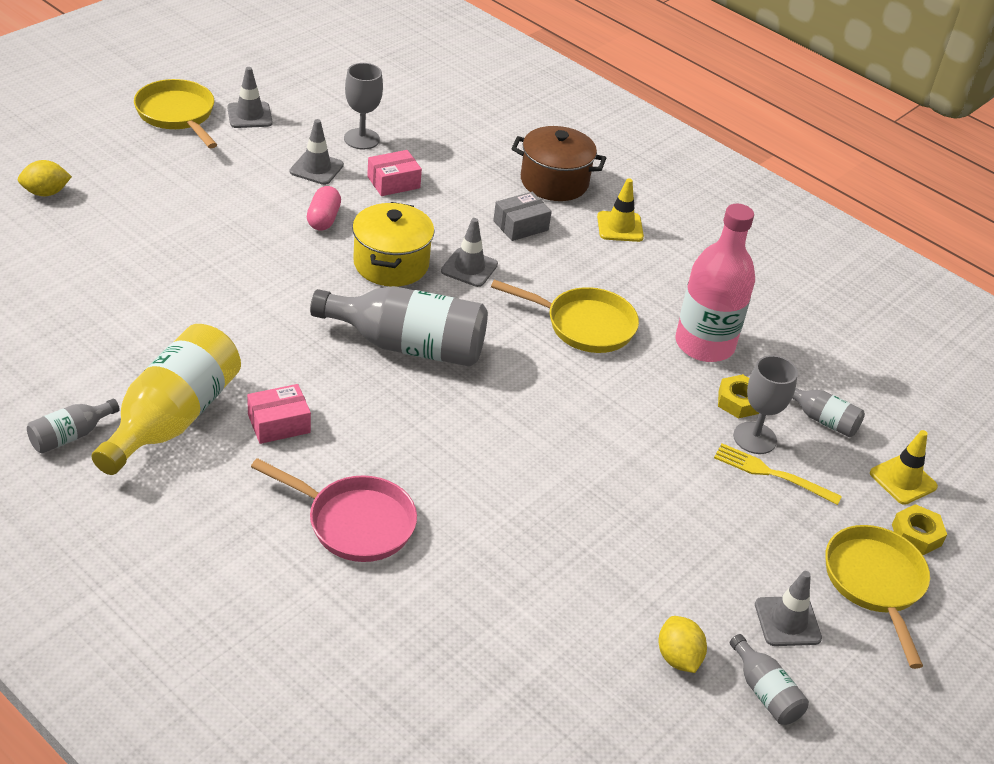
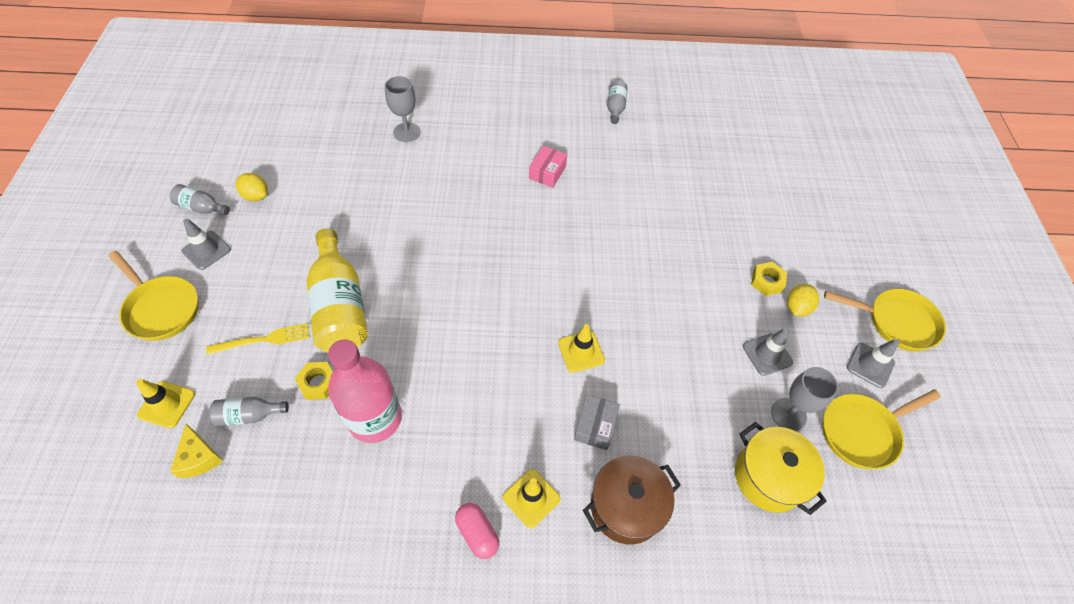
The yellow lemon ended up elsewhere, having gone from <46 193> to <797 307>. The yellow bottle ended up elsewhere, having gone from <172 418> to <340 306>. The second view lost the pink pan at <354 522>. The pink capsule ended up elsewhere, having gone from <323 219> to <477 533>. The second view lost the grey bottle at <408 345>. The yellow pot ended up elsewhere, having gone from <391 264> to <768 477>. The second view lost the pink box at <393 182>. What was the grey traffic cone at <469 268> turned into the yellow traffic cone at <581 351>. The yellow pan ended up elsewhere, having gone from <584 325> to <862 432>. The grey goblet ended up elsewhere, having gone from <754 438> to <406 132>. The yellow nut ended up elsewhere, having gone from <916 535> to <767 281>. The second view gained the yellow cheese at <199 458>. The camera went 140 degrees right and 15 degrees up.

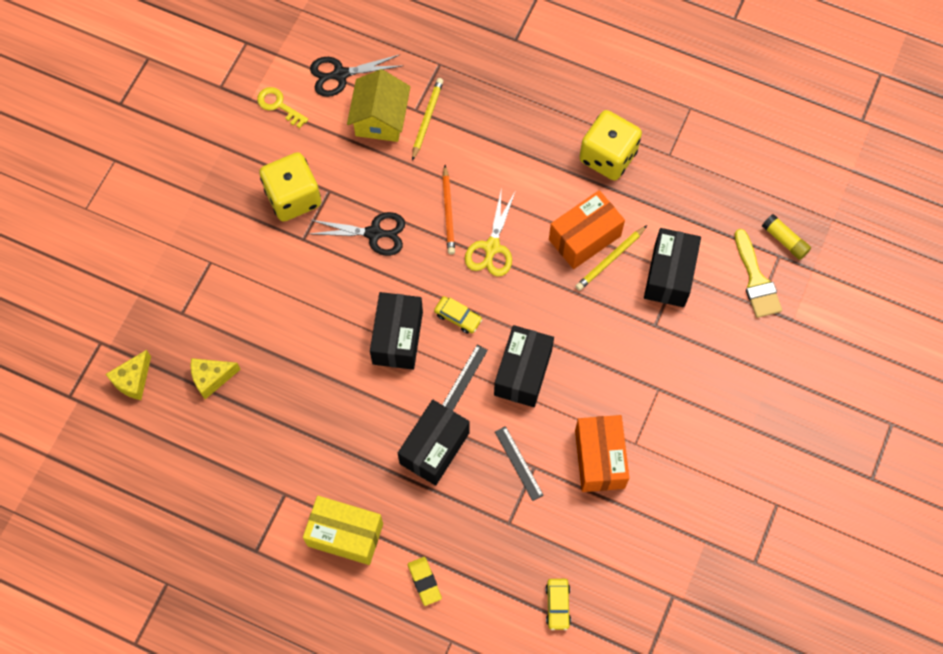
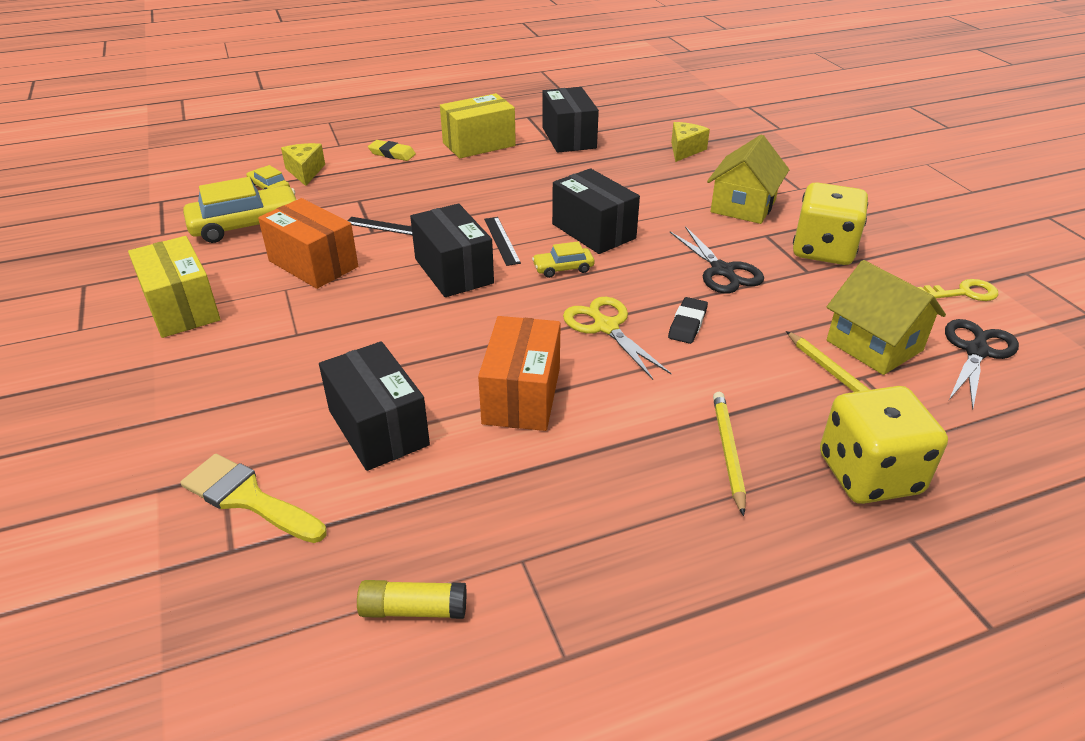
The yellow cheese ended up elsewhere, having gone from <133 380> to <305 172>. The black scissors at <374 233> ended up facing another way, 75 degrees counterclockwise from before. The black box ended up elsewhere, having gone from <434 448> to <569 138>. Where the orange pencil stood at <448 212>, the black eraser came to stand at <687 324>. The yellow pencil ended up elsewhere, having gone from <610 259> to <728 452>. The yellow dice ended up elsewhere, having gone from <608 156> to <869 474>. The yellow glue stick ended up elsewhere, having gone from <784 240> to <413 609>. The second view gained the yellow box at <182 308>. The second view gained the yellow car at <246 225>. The second view gained the yellow house at <743 206>. The camera went 135 degrees right and 30 degrees down.

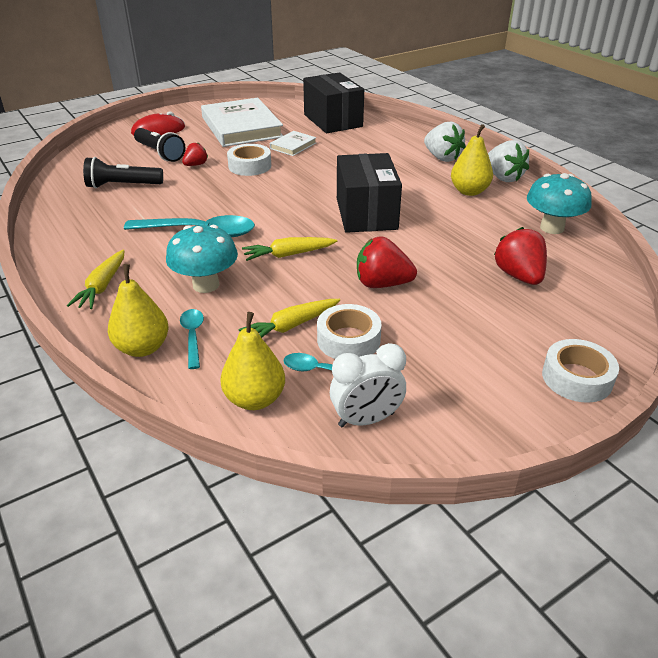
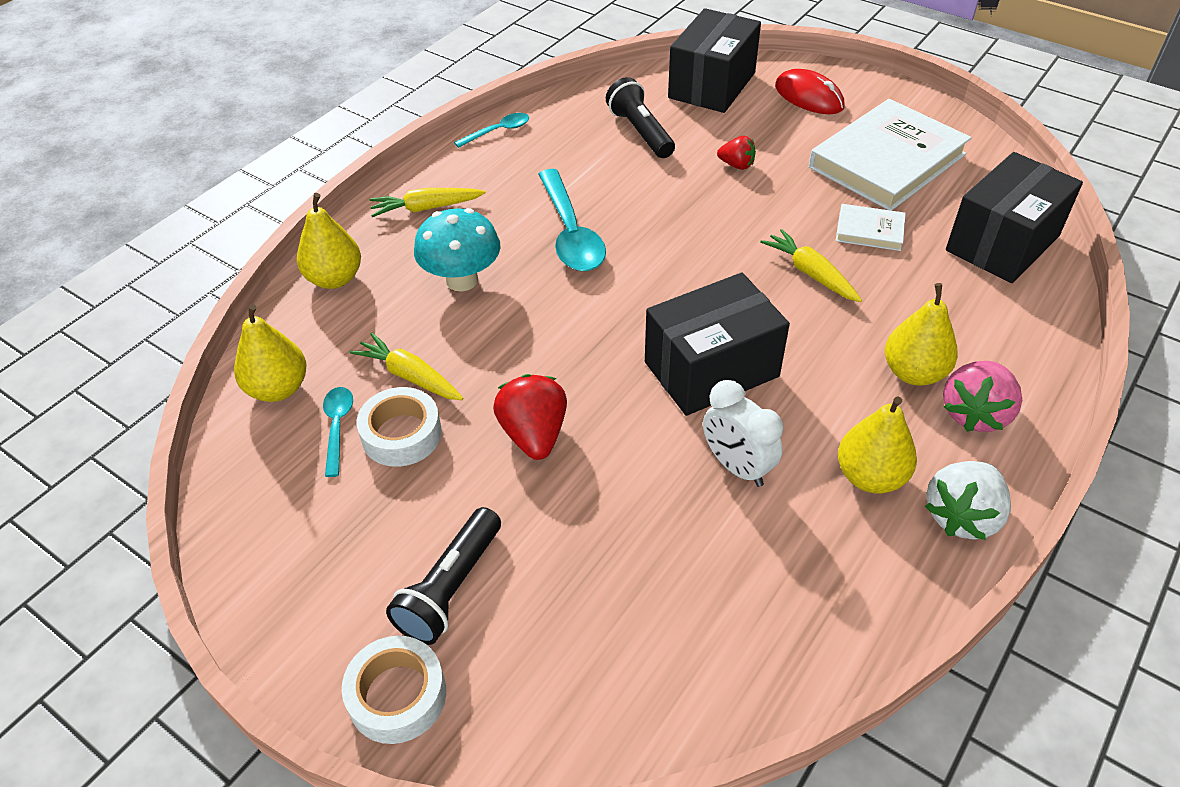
The black flashlight ended up elsewhere, having gone from <160 153> to <450 588>. The turquoise spoon ended up elsewhere, having gone from <193 336> to <498 131>. The second view lost the white tape at <249 166>. The yellow carrot ended up elsewhere, having gone from <288 255> to <810 273>. The white clock ended up elsewhere, having gone from <366 419> to <737 466>. What was the white strawberry at <442 158> turned into the pink strawberry at <975 414>. The second view lost the red strawberry at <519 276>. The second view lost the turquoise mushroom at <552 228>. The second view gained the black box at <712 85>. The second view gained the yellow pear at <913 373>. The camera went 70 degrees right and 10 degrees up.

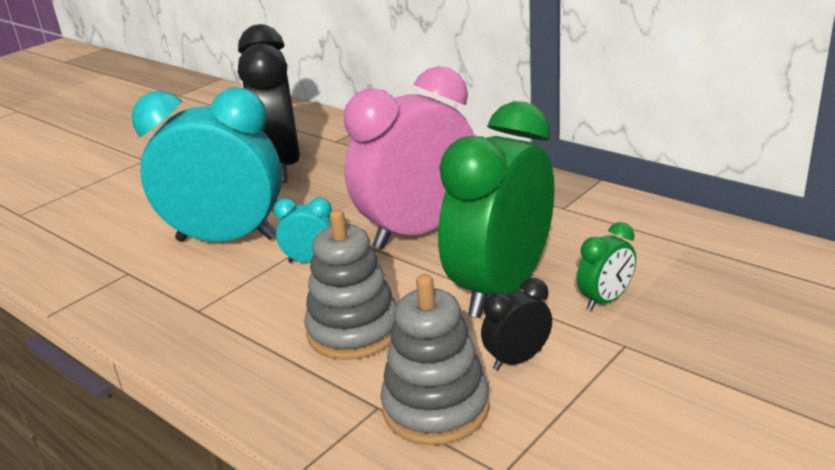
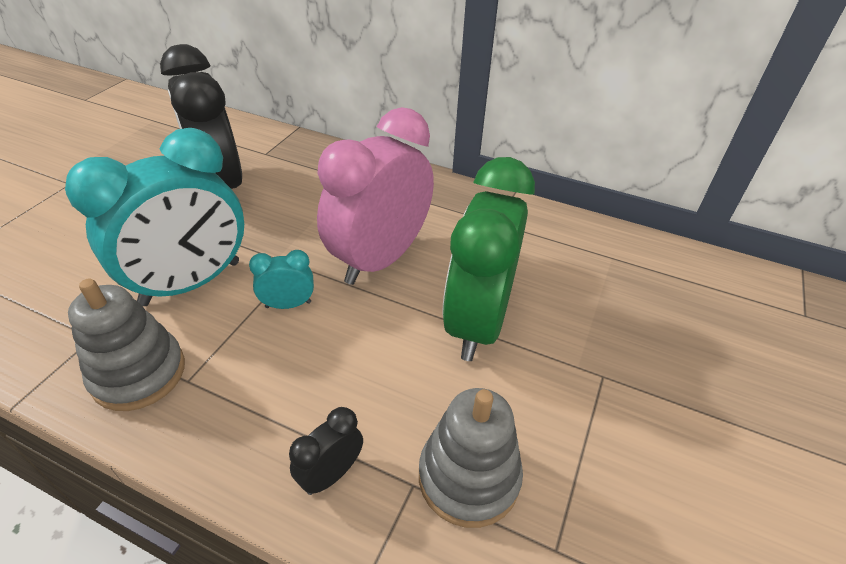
The turquoise clock at <227 239> ended up facing another way, 150 degrees clockwise from before. The grey stacking toy ended up elsewhere, having gone from <353 331> to <139 373>. The black clock ended up elsewhere, having gone from <517 360> to <331 474>. The second view lost the green clock at <605 300>. The camera went 20 degrees left and 15 degrees up.

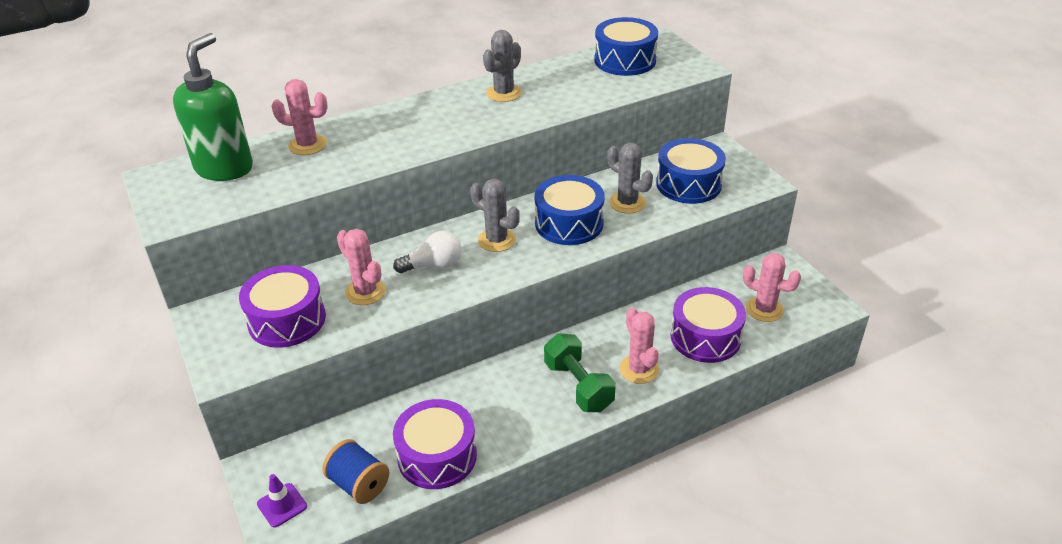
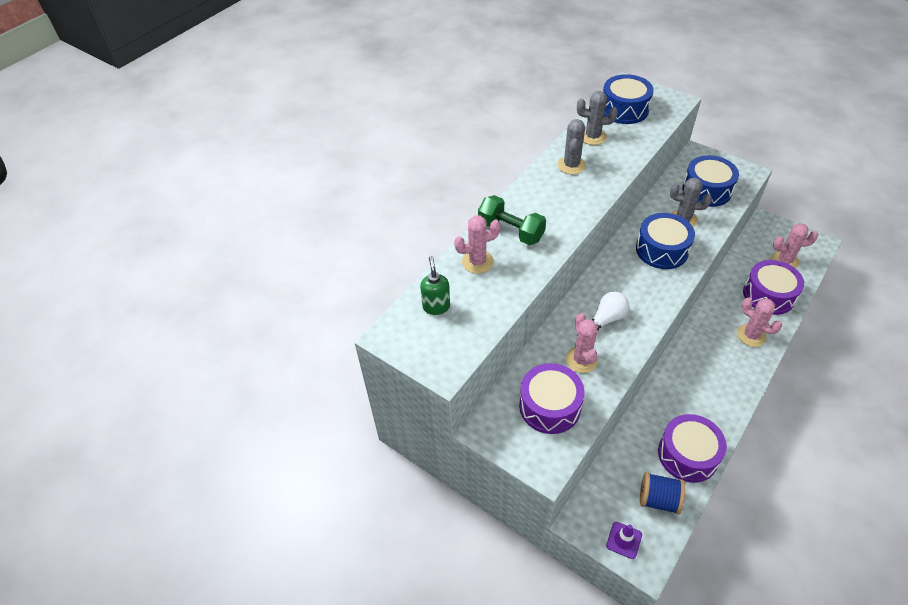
The size of the green soap dispenser at <224 168> changed by a factor of 0.53. The pink cactus at <365 292> ended up facing another way, 60 degrees clockwise from before. The grey cactus ended up elsewhere, having gone from <496 240> to <592 137>. The green dumbbell ended up elsewhere, having gone from <578 386> to <511 231>. The camera went 25 degrees left and 10 degrees up.

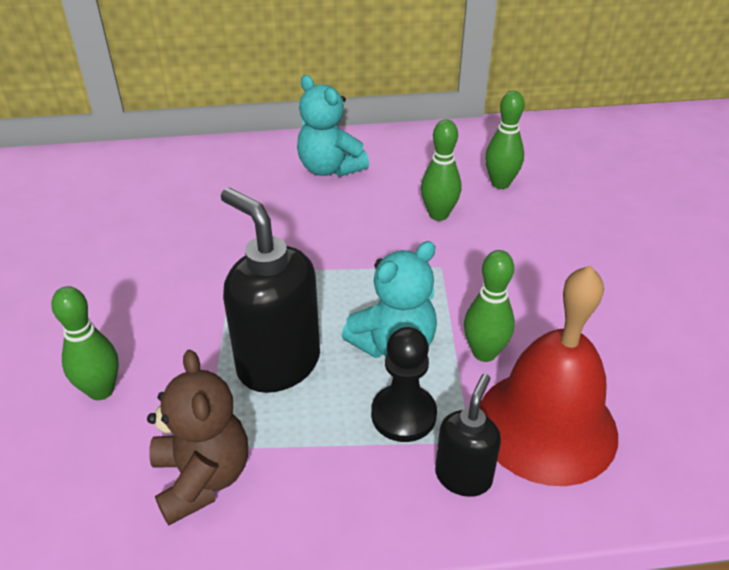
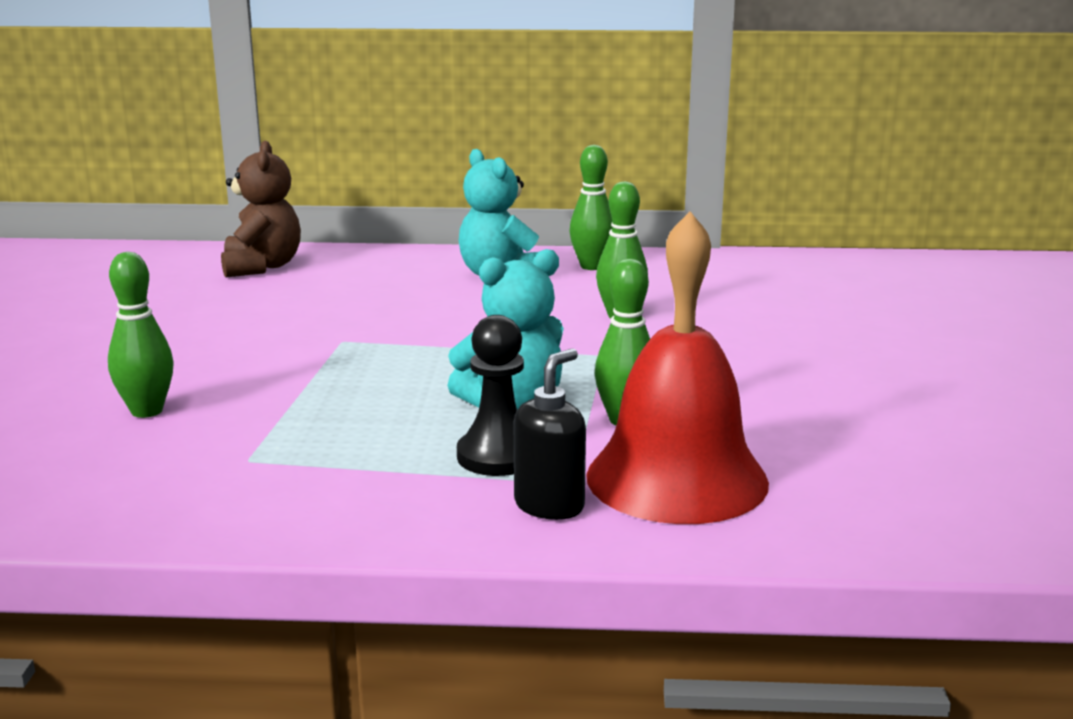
The brown teddy bear ended up elsewhere, having gone from <202 478> to <262 267>. The second view lost the black soap dispenser at <278 364>. The green bowling pin ended up elsewhere, having gone from <500 183> to <591 266>. The camera went 10 degrees right and 20 degrees down.

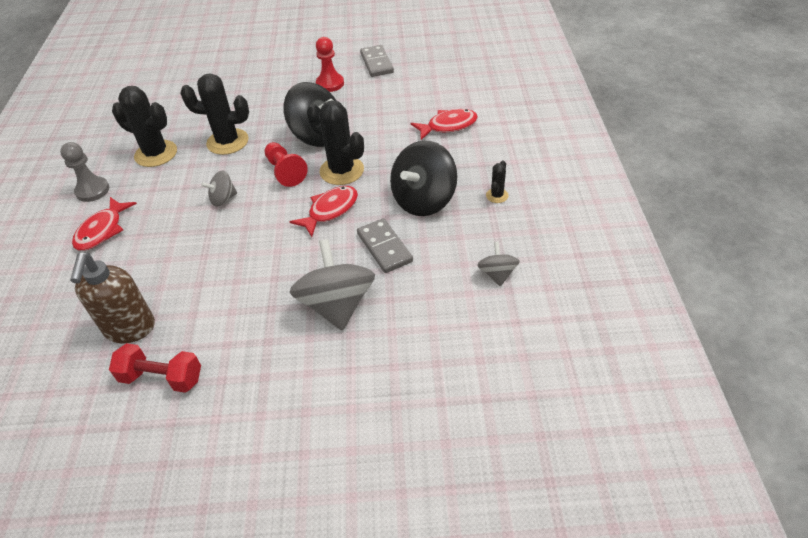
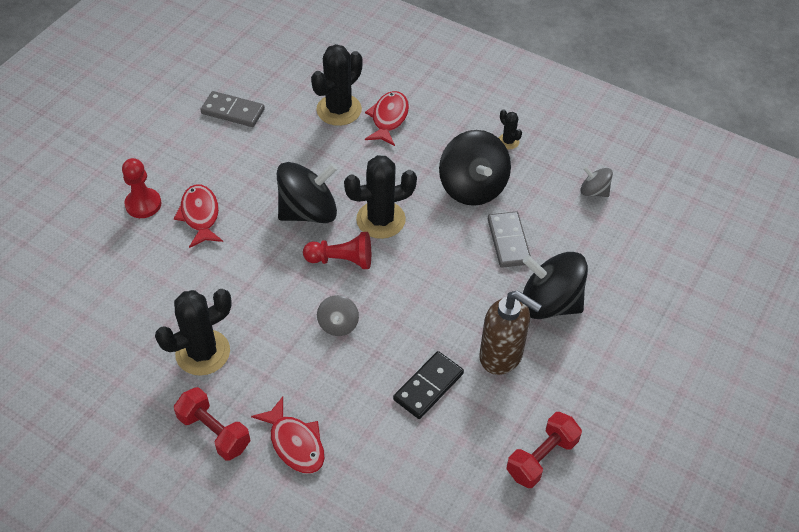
Where the grey pawn stood at <92 190>, the red dumbbell came to stand at <214 432>. The brown soap dispenser ended up elsewhere, having gone from <130 329> to <501 356>. The black cactus ended up elsewhere, having gone from <227 142> to <339 110>. The red fish ended up elsewhere, having gone from <330 210> to <200 215>. What was the grey spinning top at <337 305> turned into the black spinning top at <549 303>. The red pawn ended up elsewhere, having gone from <330 84> to <143 204>. The grey domino at <384 247> ended up facing another way, 75 degrees clockwise from before. The second view gained the black domino at <428 387>. The camera went 60 degrees left and 5 degrees up.

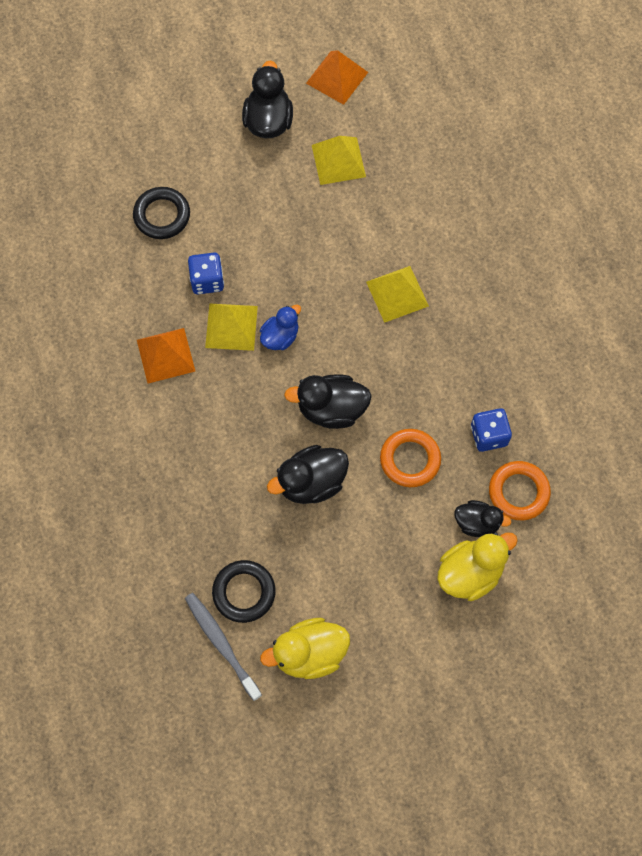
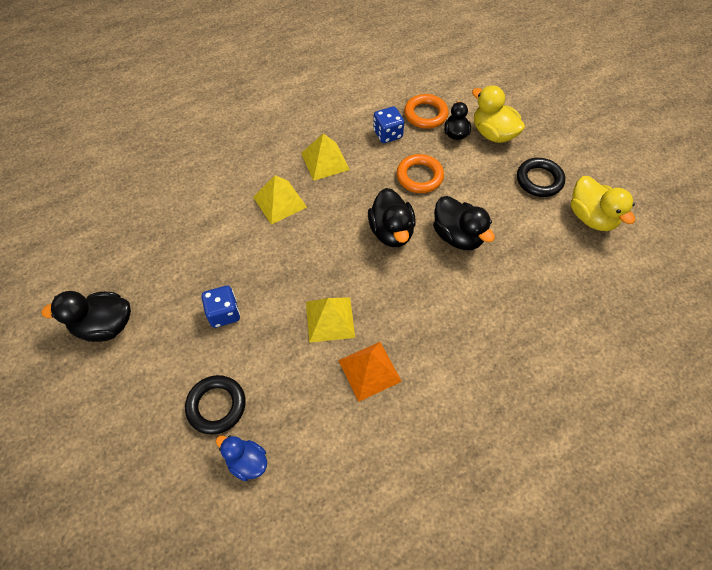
The second view lost the grey toothbrush at <221 644>. The blue dice ended up elsewhere, having gone from <207 280> to <224 313>. The black ring ended up elsewhere, having gone from <244 592> to <539 180>. The blue duck ended up elsewhere, having gone from <280 336> to <247 461>. The second view lost the orange pyramid at <337 77>. The yellow pyramid ended up elsewhere, having gone from <338 161> to <325 161>. The camera went 100 degrees left and 10 degrees down.

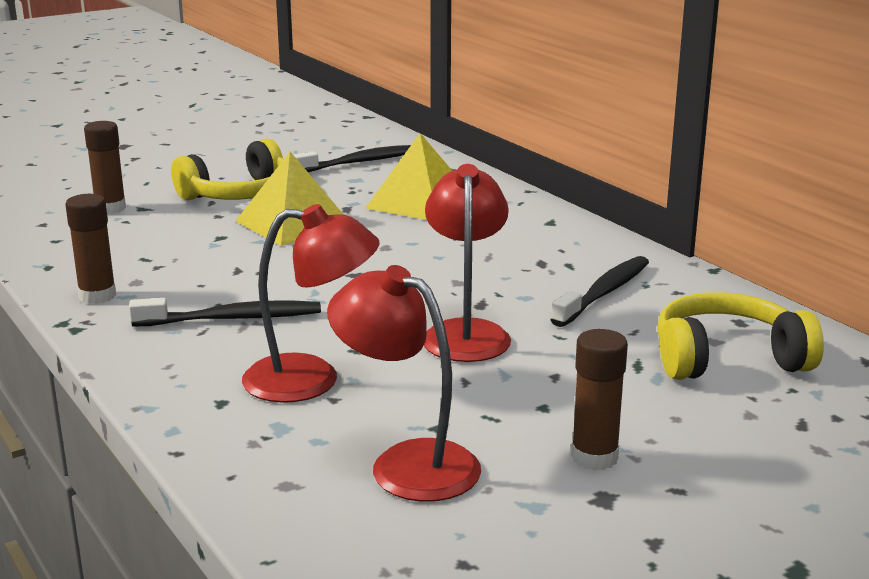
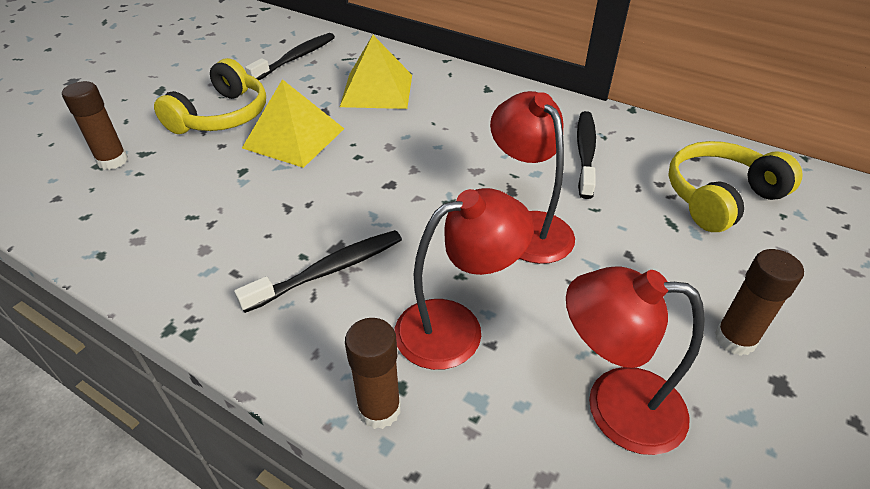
The brown glue stick ended up elsewhere, having gone from <97 296> to <379 409>. The camera went 25 degrees left and 20 degrees up.

